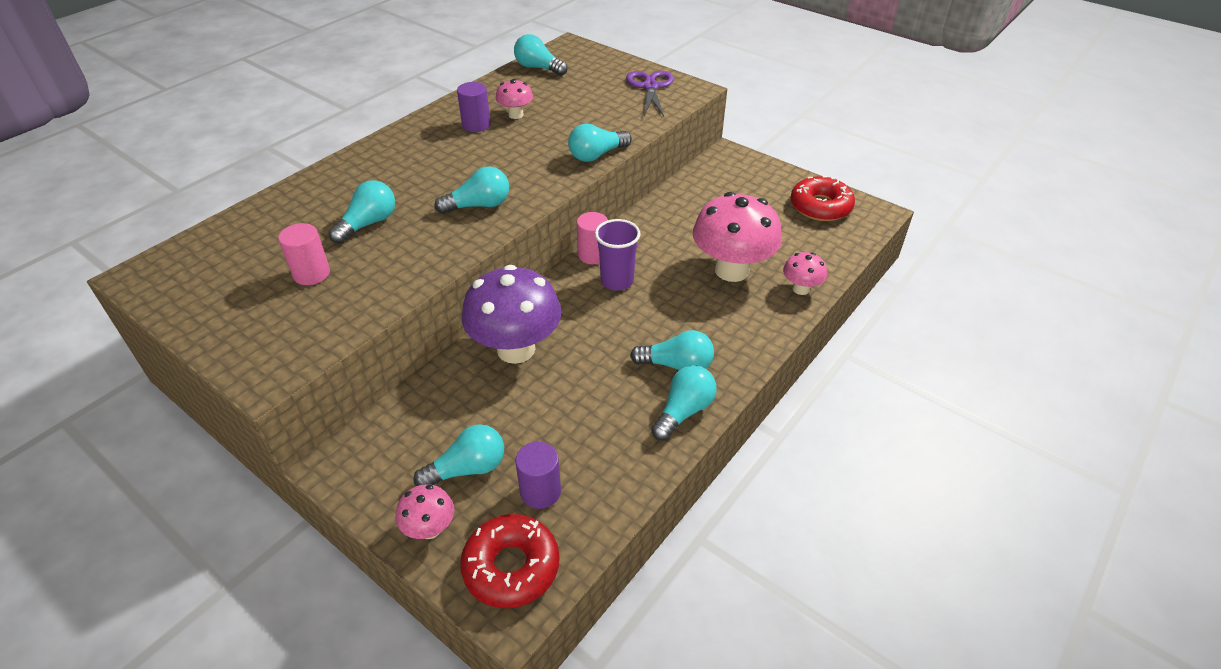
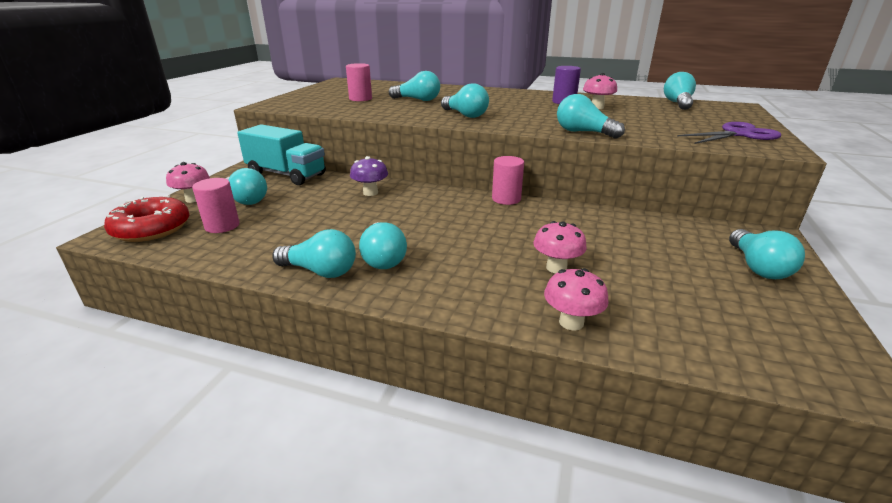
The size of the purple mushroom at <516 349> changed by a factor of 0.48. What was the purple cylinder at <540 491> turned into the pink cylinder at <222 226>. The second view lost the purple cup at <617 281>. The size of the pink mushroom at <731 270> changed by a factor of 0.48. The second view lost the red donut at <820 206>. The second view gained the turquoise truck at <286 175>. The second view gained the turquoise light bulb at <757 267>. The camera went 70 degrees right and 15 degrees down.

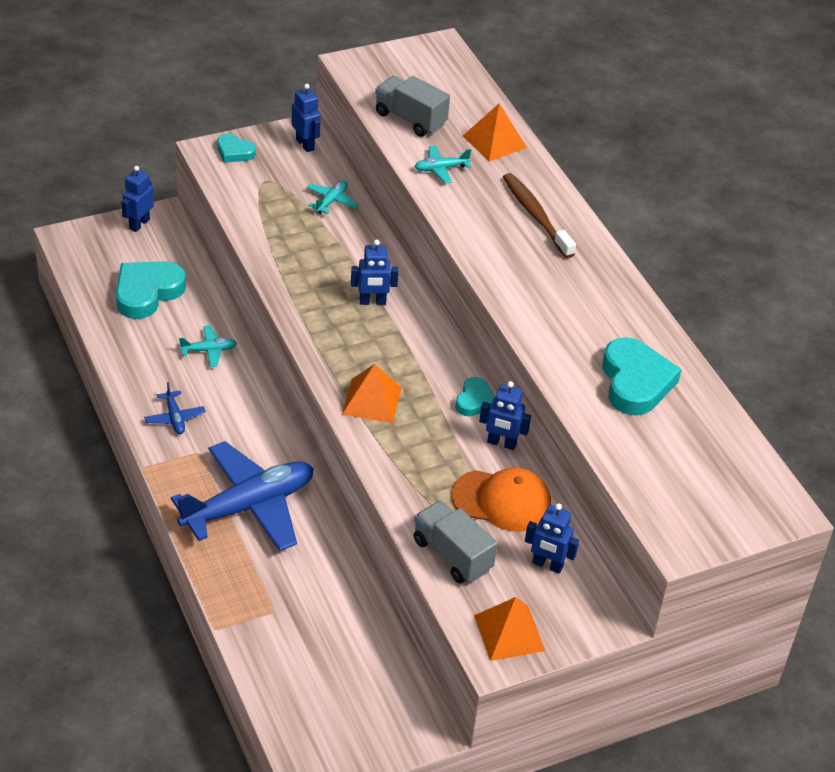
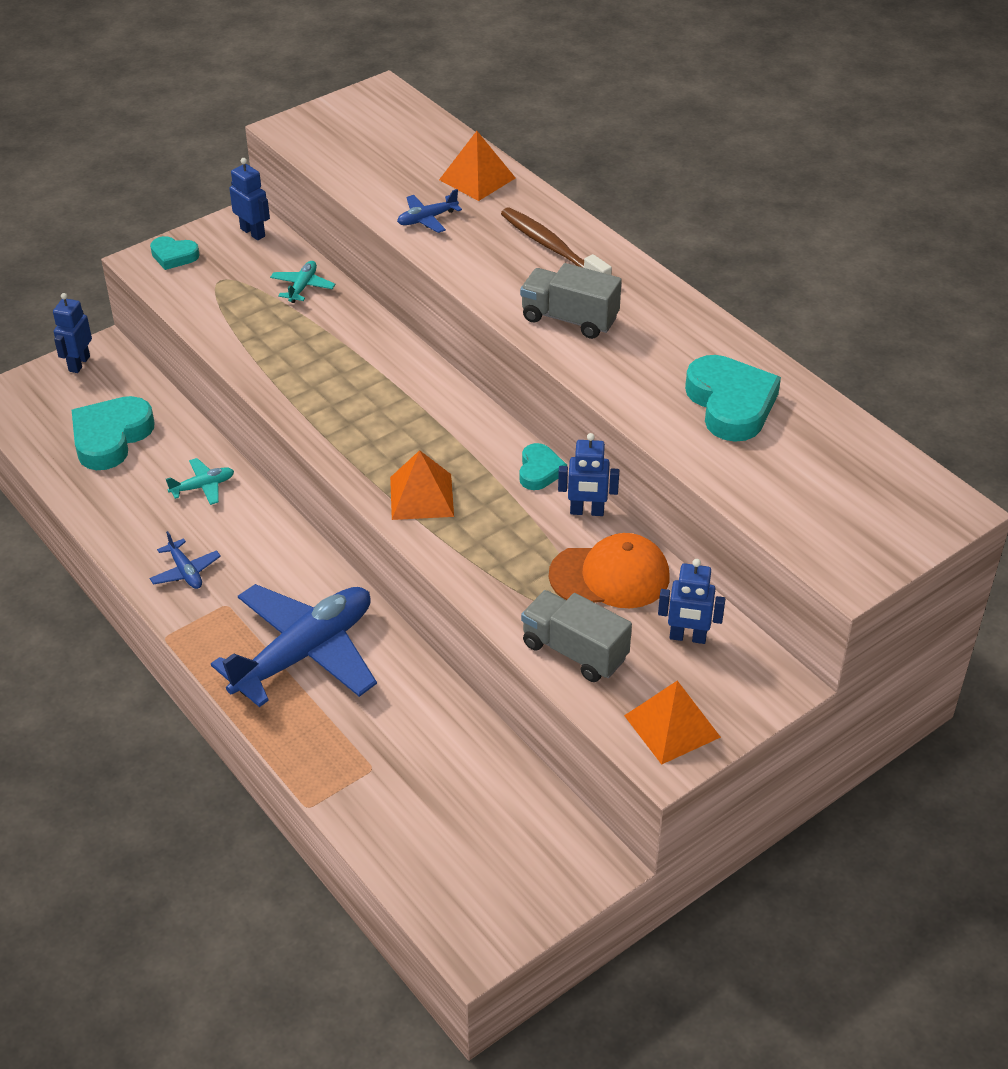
The second view lost the blue robot at <372 302>. The grey truck ended up elsewhere, having gone from <410 119> to <569 319>. What was the turquoise plane at <441 169> turned into the blue plane at <427 219>. The camera went 10 degrees left and 0 degrees up.

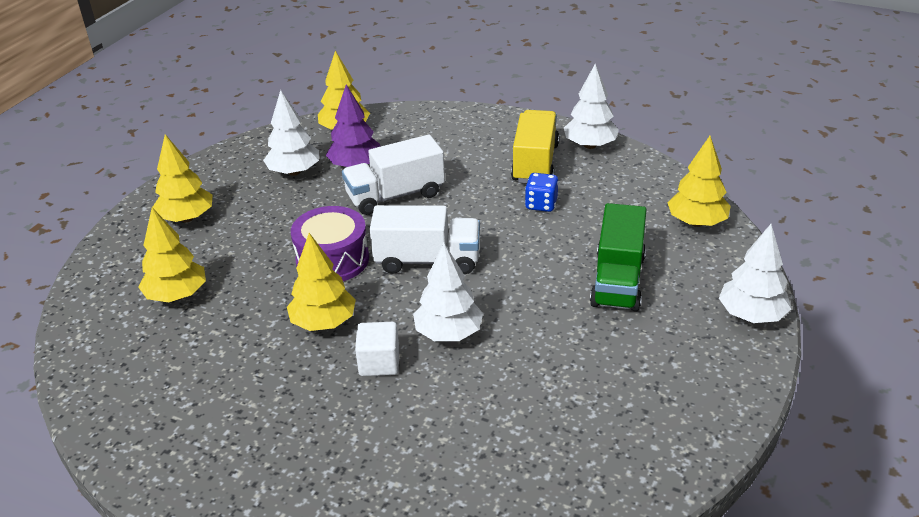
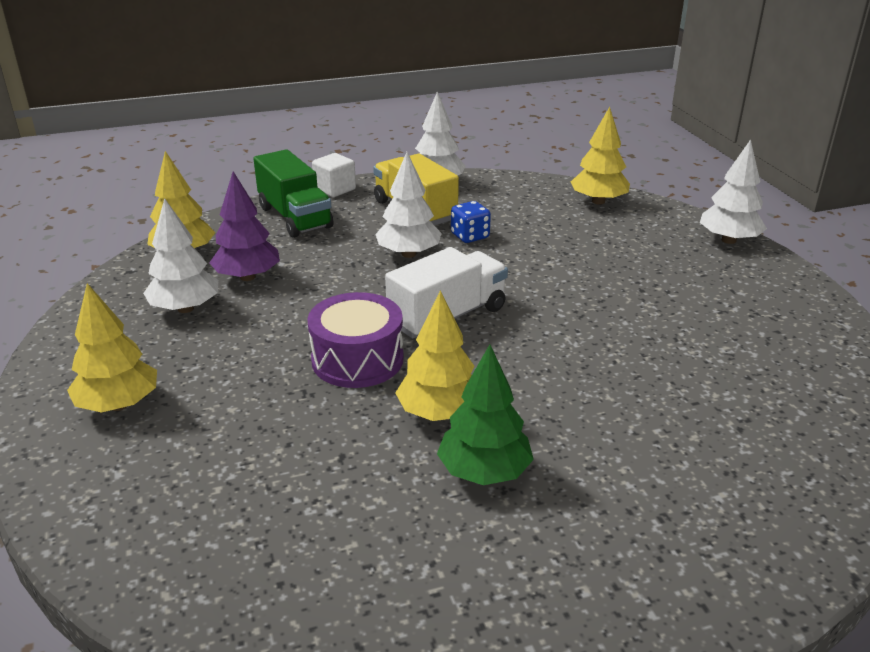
The second view lost the yellow tree at <177 295>. The second view lost the white truck at <395 195>. The white cube ended up elsewhere, having gone from <379 363> to <335 189>. The white tree ended up elsewhere, having gone from <448 333> to <408 254>. The green truck ended up elsewhere, having gone from <618 280> to <295 217>. The second view gained the green tree at <484 472>. The camera went 45 degrees left and 5 degrees down.

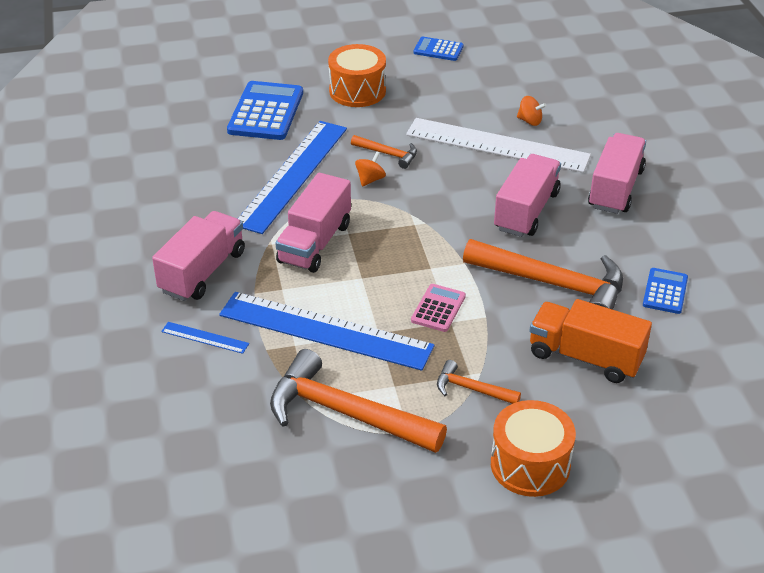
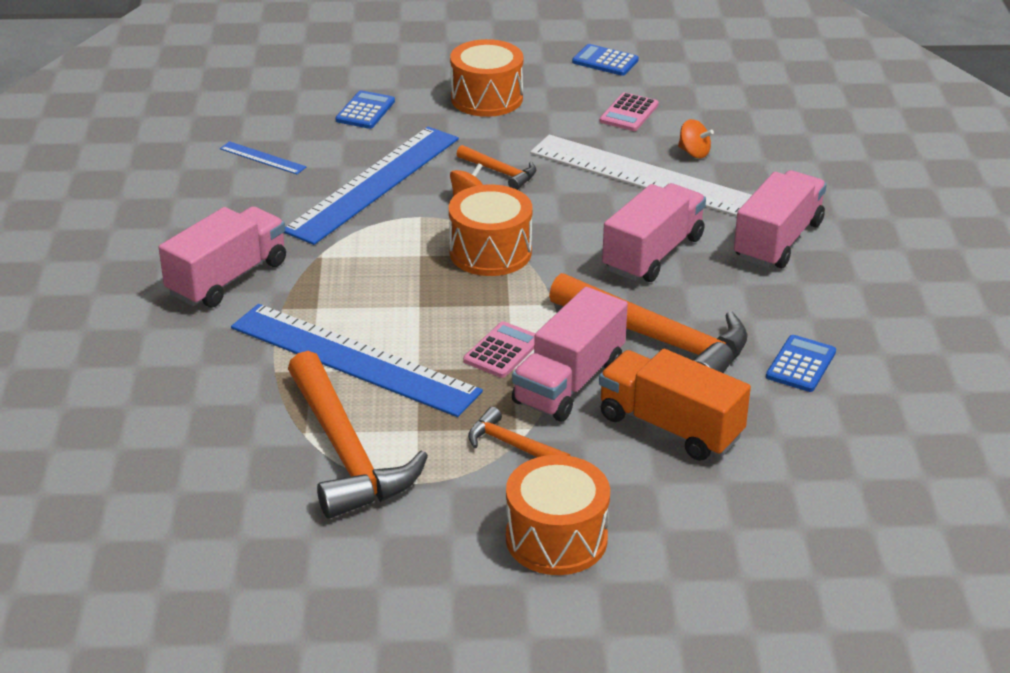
The blue ruler ended up elsewhere, having gone from <205 337> to <262 158>. The size of the blue calculator at <266 112> changed by a factor of 0.55. The orange hammer at <345 413> ended up facing another way, 150 degrees counterclockwise from before. The pink truck ended up elsewhere, having gone from <315 243> to <569 383>. The second view gained the orange drum at <490 252>. The second view gained the pink calculator at <629 113>. The camera went 10 degrees right and 5 degrees down.

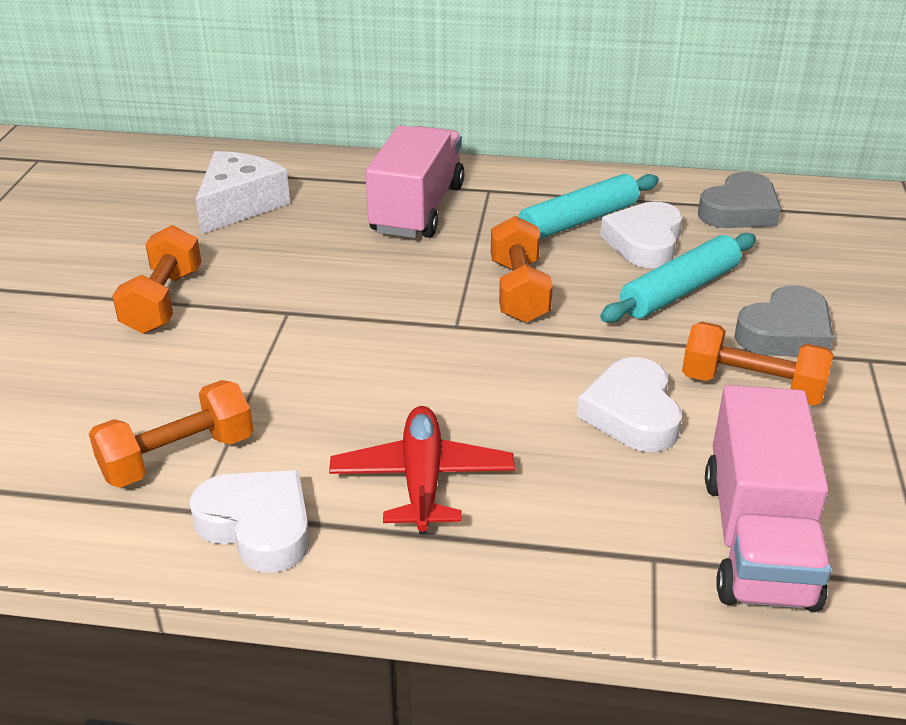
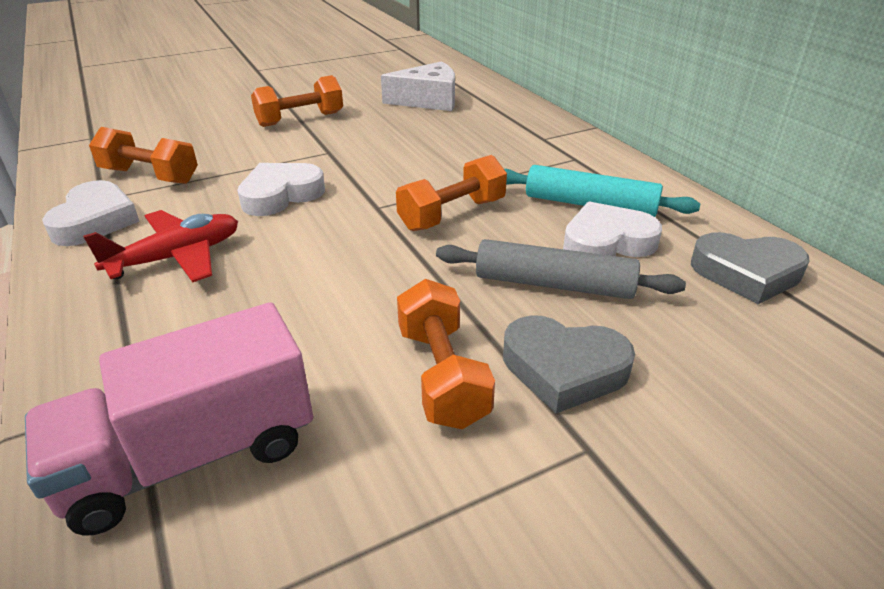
The second view lost the pink truck at <417 209>. The white heart ended up elsewhere, having gone from <632 413> to <281 195>. What was the turquoise rolling pin at <679 291> turned into the grey rolling pin at <553 284>. The camera went 55 degrees right and 0 degrees up.

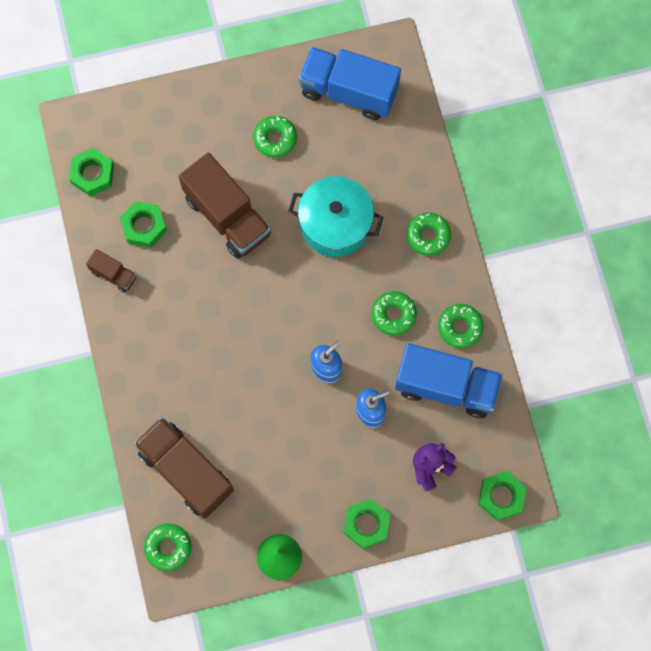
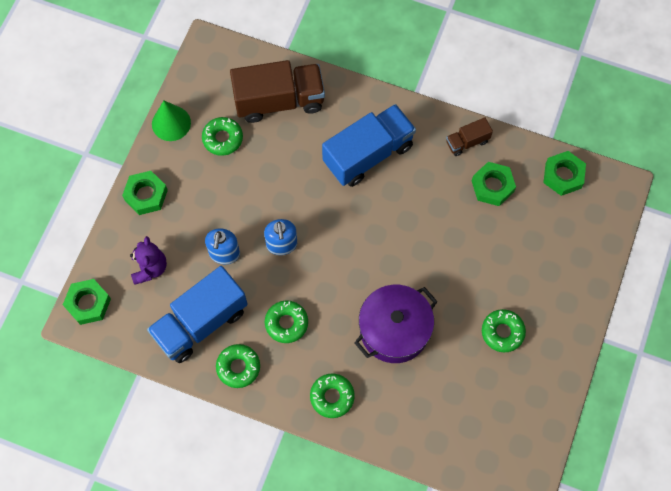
The green donut ended up elsewhere, having gone from <168 547> to <222 139>. The second view lost the brown truck at <227 216>. What was the turquoise pot at <335 224> turned into the purple pot at <394 330>. The blue truck ended up elsewhere, having gone from <348 92> to <368 154>. The camera went 125 degrees right and 5 degrees down.

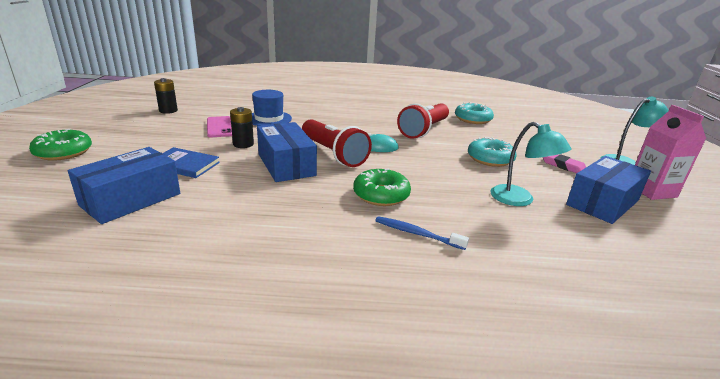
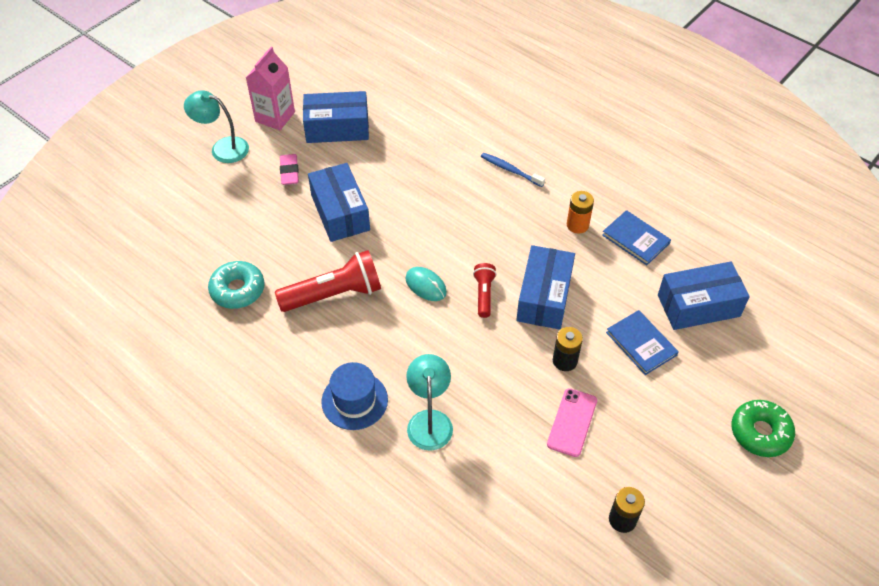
The blue hat ended up elsewhere, having gone from <269 119> to <354 400>. The size of the red flashlight at <333 154> changed by a factor of 0.54. The second view lost the green donut at <381 195>. The blue toothbrush at <417 234> ended up facing another way, 150 degrees clockwise from before. Where the turquoise donut stood at <490 159>, the blue box came to stand at <340 212>. The turquoise lamp ended up elsewhere, having gone from <519 200> to <429 420>. The second view gained the orange battery at <577 225>. The second view gained the blue book at <635 239>. The camera went 140 degrees left and 25 degrees up.

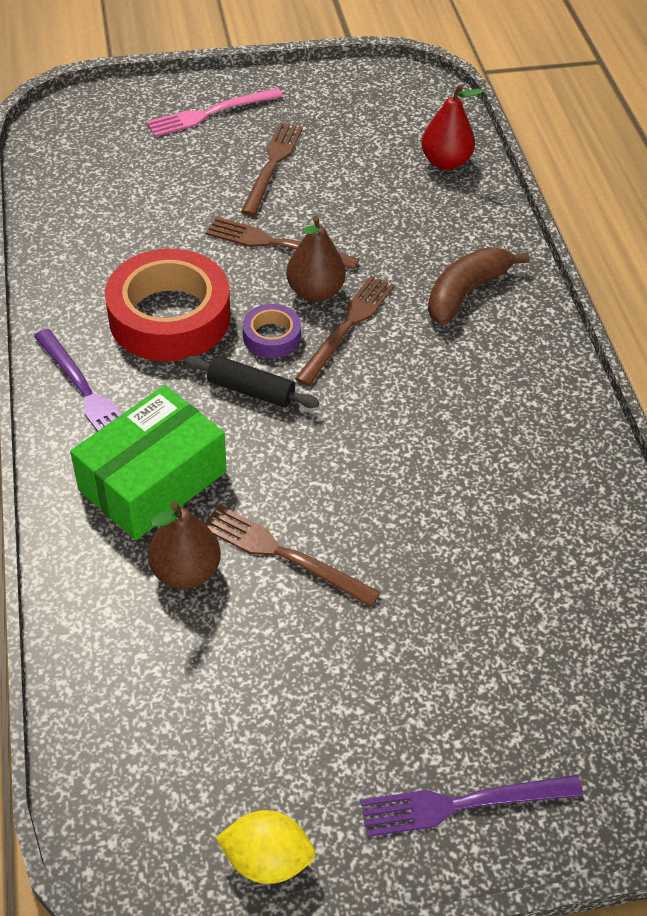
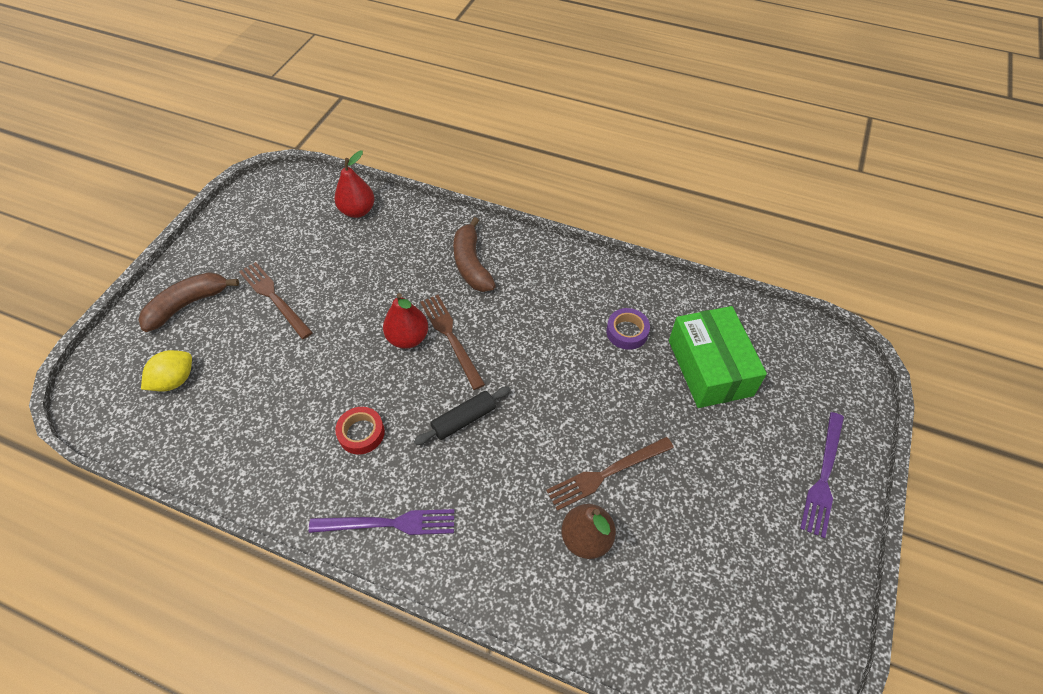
The green box ended up elsewhere, having gone from <153 481> to <710 367>. The size of the red tape at <169 317> changed by a factor of 0.47. Where the pink fork stood at <210 113>, the brown banana came to stand at <188 304>. The second view lost the brown fork at <276 244>. The yellow lemon ended up elsewhere, having gone from <267 859> to <175 380>. The purple tape ended up elsewhere, having gone from <271 336> to <627 332>. What was the brown pear at <315 292> turned into the red pear at <408 338>. The camera went 55 degrees left and 5 degrees up.

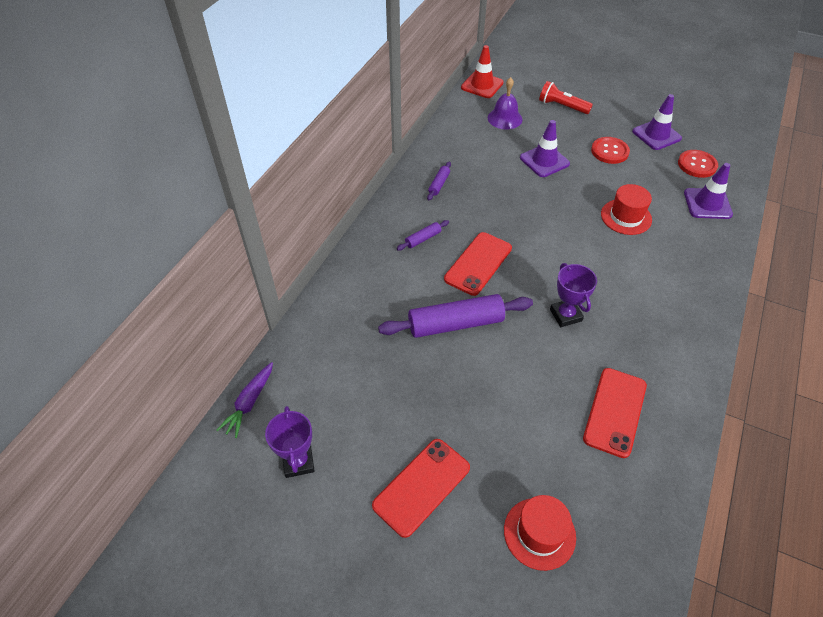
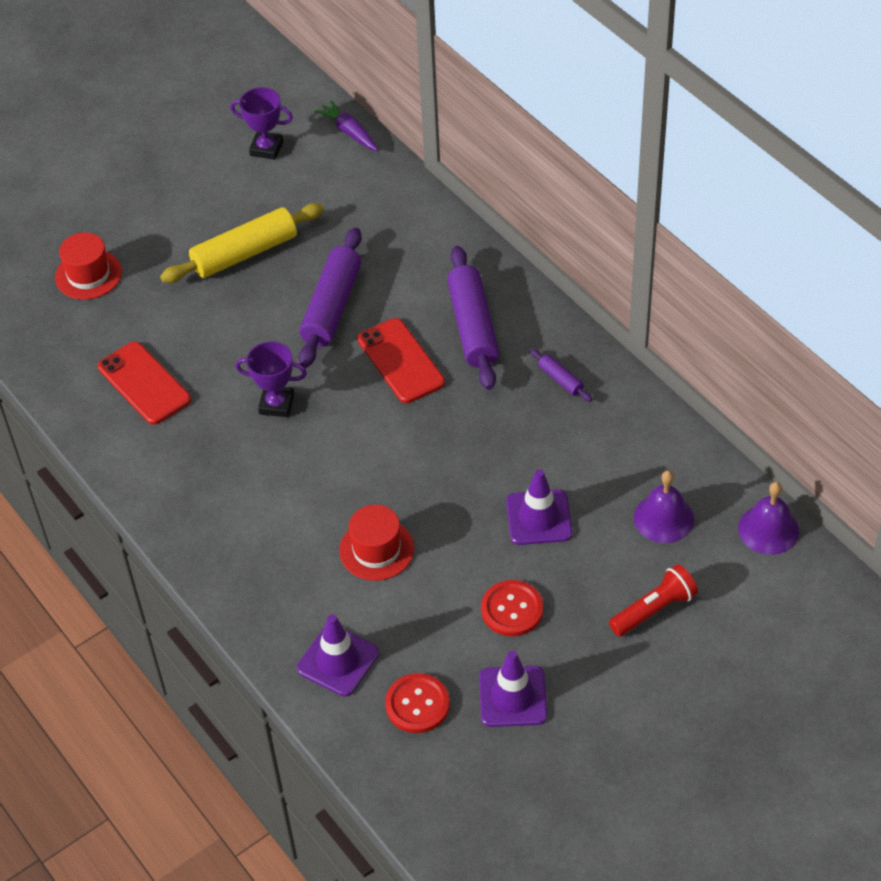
The second view lost the red phone at <422 486>. The size of the purple rolling pin at <423 239> changed by a factor of 2.19. Where the red traffic cone stood at <482 85>, the purple bell came to stand at <768 529>. The second view gained the yellow rolling pin at <244 253>. The camera went 120 degrees right and 0 degrees up.

